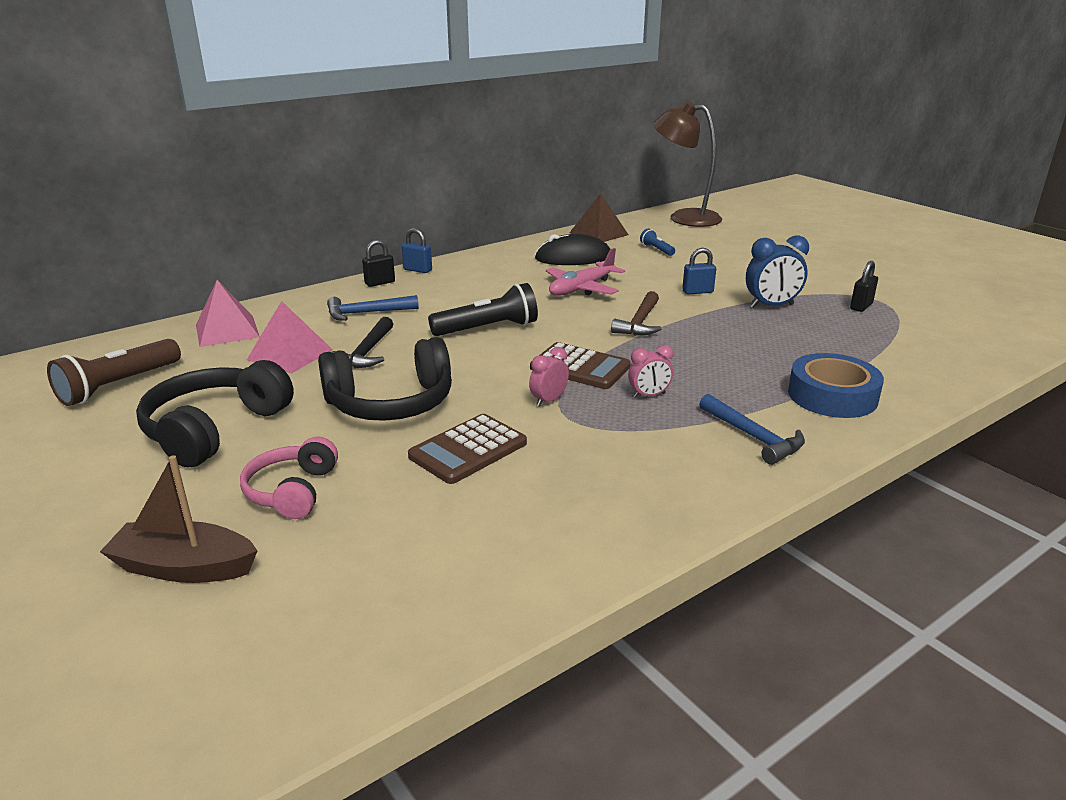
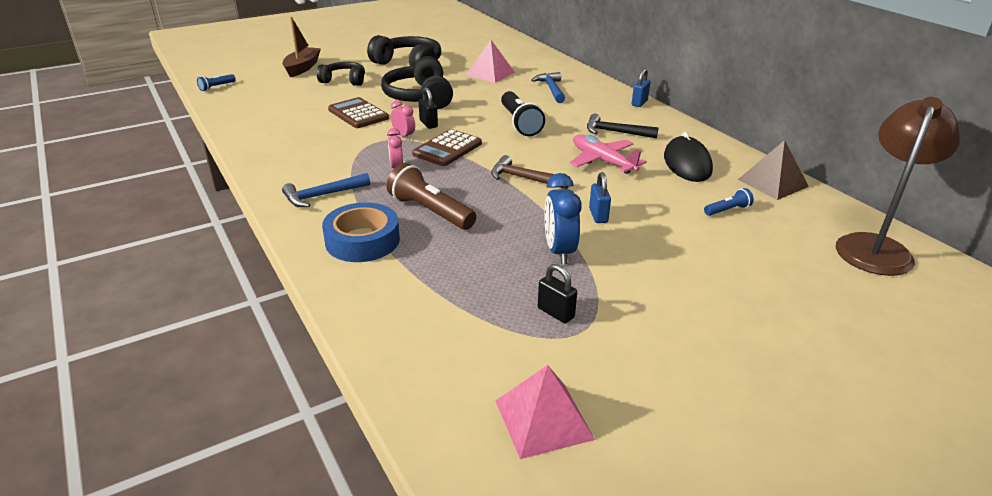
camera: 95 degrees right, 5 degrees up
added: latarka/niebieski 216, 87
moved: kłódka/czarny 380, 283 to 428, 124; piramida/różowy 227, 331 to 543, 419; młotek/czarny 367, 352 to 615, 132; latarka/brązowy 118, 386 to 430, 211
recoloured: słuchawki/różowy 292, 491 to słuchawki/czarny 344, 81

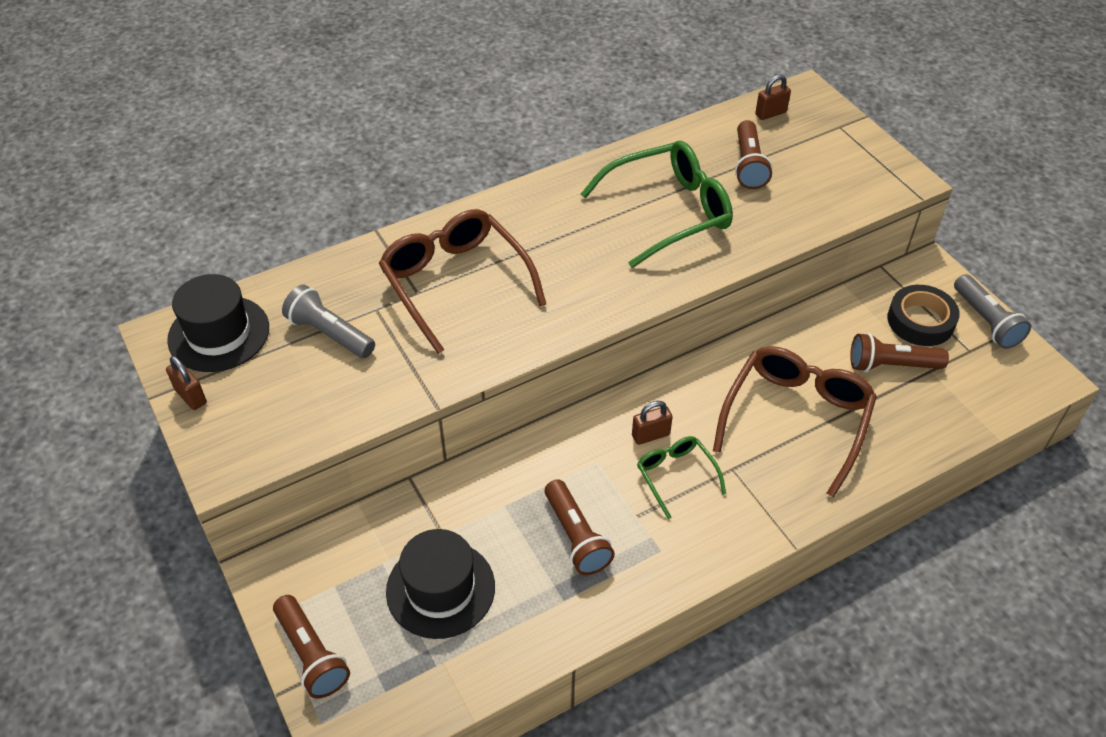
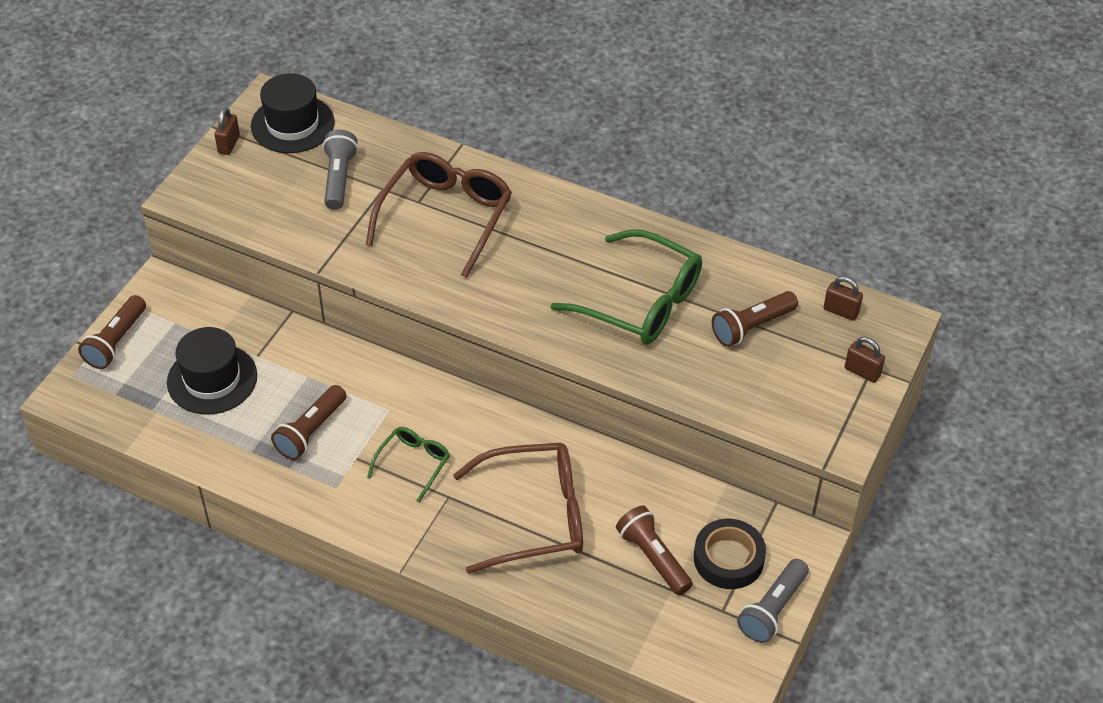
camera: 55 degrees right, 0 degrees up
moved: kłódka/brązowy 650, 435 to 862, 372

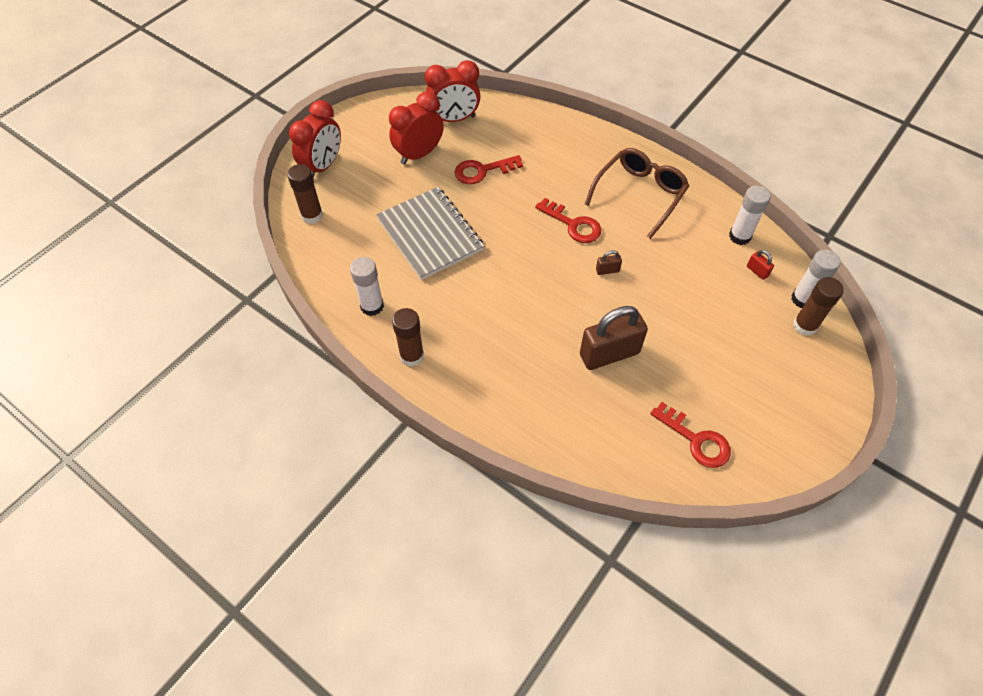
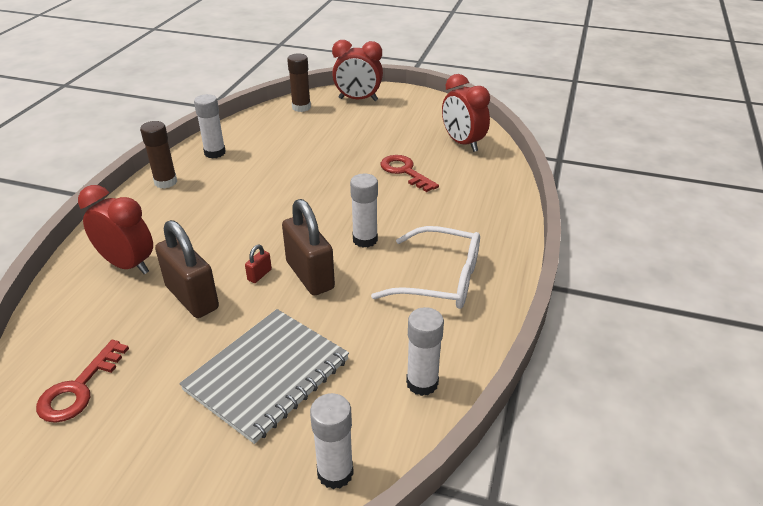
camera: 70 degrees right, 20 degrees down
removed: klej w sztyfcie/brązowy 804, 326
moved: budzik/czerwony 419, 154 to 128, 265; zeszyt/szary 430, 235 to 267, 375; kłódka/czerwony 757, 271 to 259, 275
replaced: klucz/czerwony 573, 224 to klej w sztyfcie/biały 365, 239
recoloured: okulary/brązowy 639, 194 to okulary/biały 440, 280
resized: kłódka/brązowy 607, 270 = 310, 275 x2.39

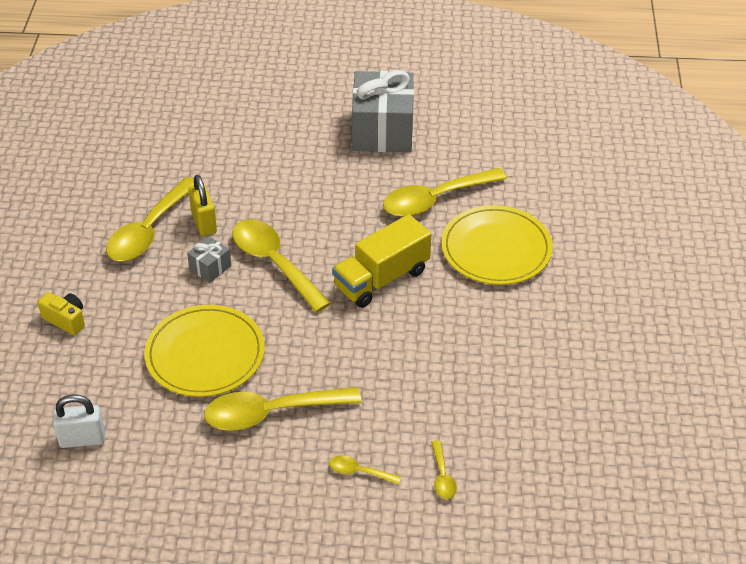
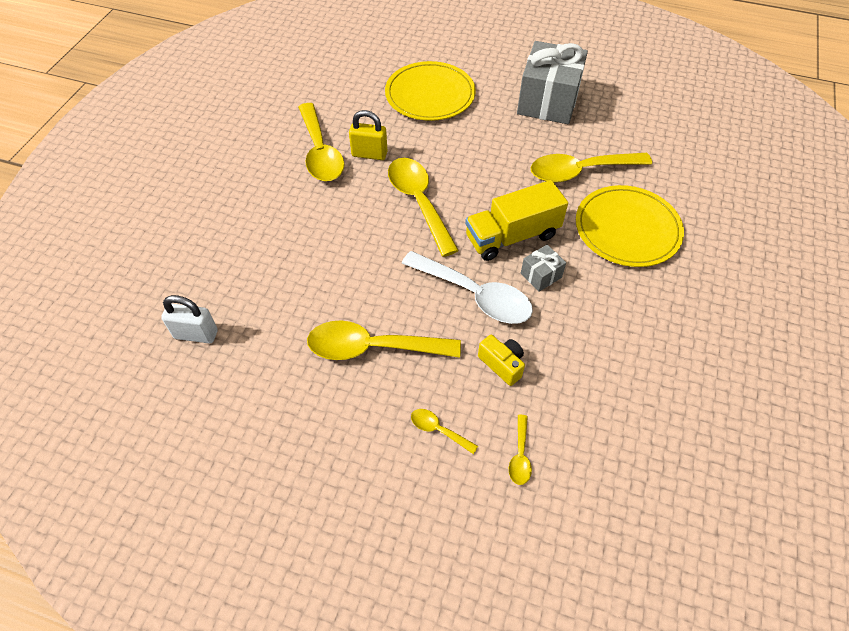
camera: 15 degrees right, 10 degrees up
added: łyżka/biały 475, 295
moved: prezent/szary 210, 268 to 541, 275; aparat fotograficzny/żółty 66, 320 to 502, 364; talerz/żółty 205, 354 to 430, 95
turned: kłódka/żółty 204, 223 = 369, 154 75 degrees counterclockwise; łyżka/żółty 149, 231 = 320, 152 60 degrees counterclockwise

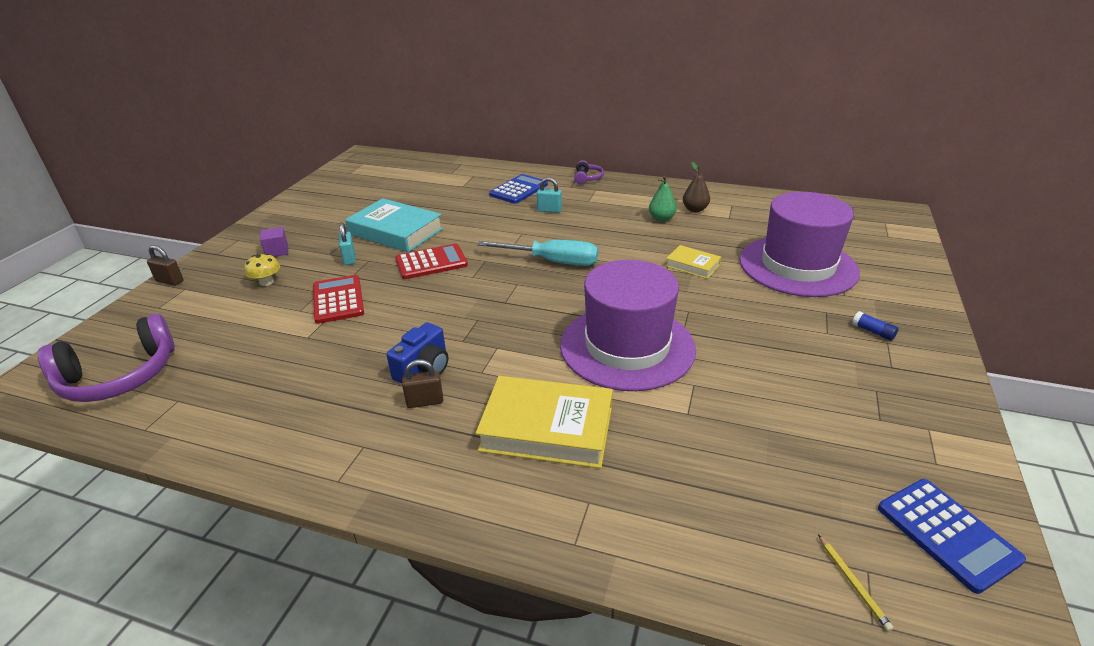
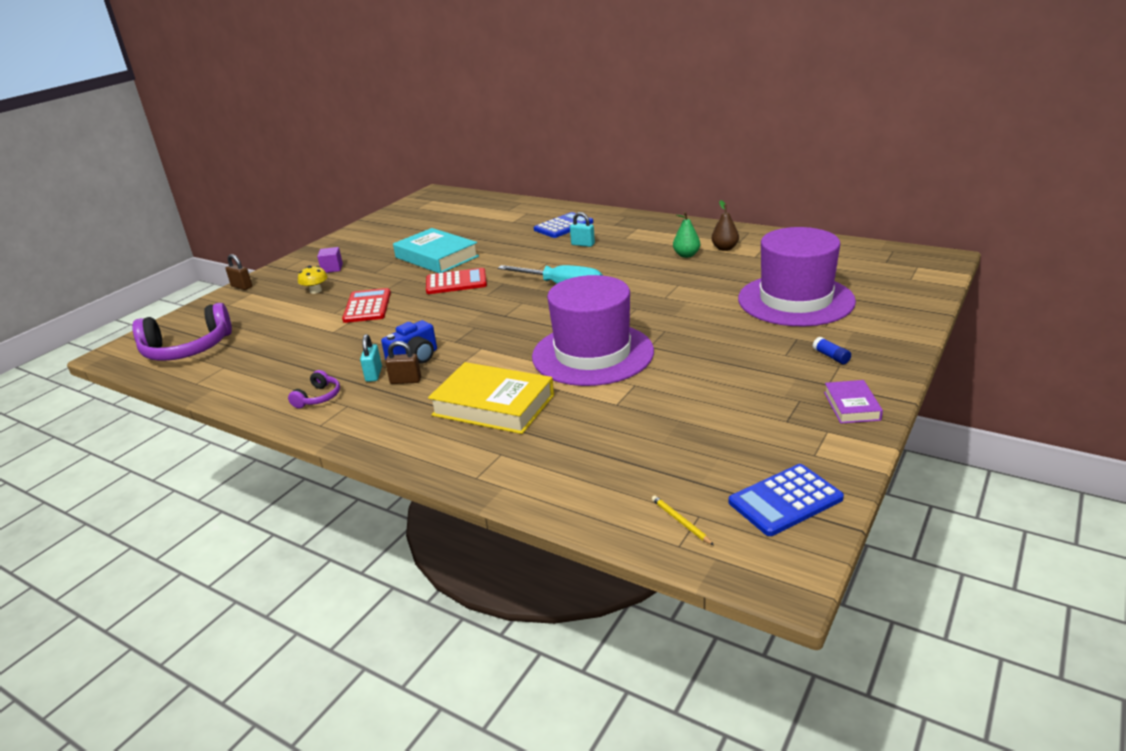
camera: 15 degrees right, 5 degrees down
removed: książka/żółty 692, 265
added: książka/fioletowy 851, 406
moved: słuchawki/fioletowy 587, 178 to 318, 397; kłódka/turkusowy 349, 259 to 374, 374
turned: kalkulator/niebieski 947, 534 = 785, 500 75 degrees clockwise; ołówek/żółty 853, 583 = 680, 521 150 degrees clockwise

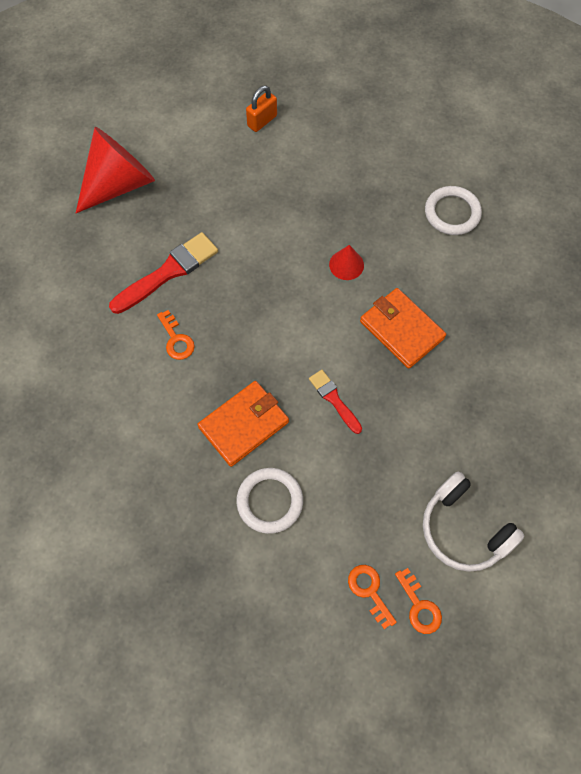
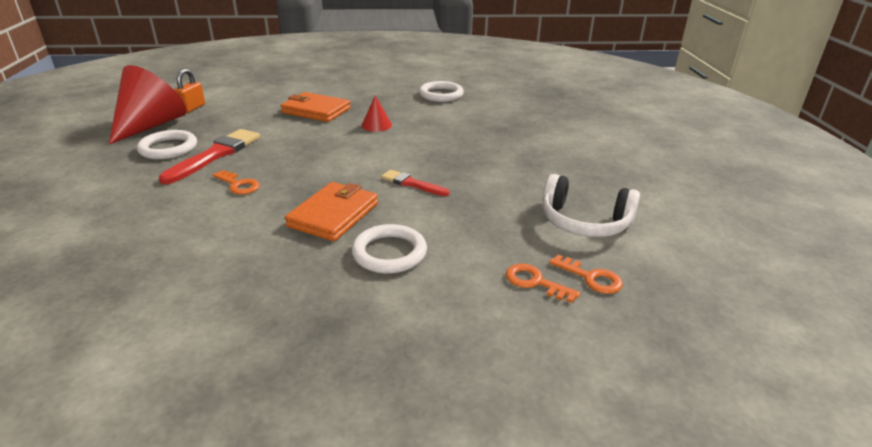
camera: 25 degrees left, 35 degrees down
added: pierścień/biały 168, 148
moved: kłódka/pomarańczowy 262, 121 to 192, 108; portfel/pomarańczowy 401, 330 to 316, 110

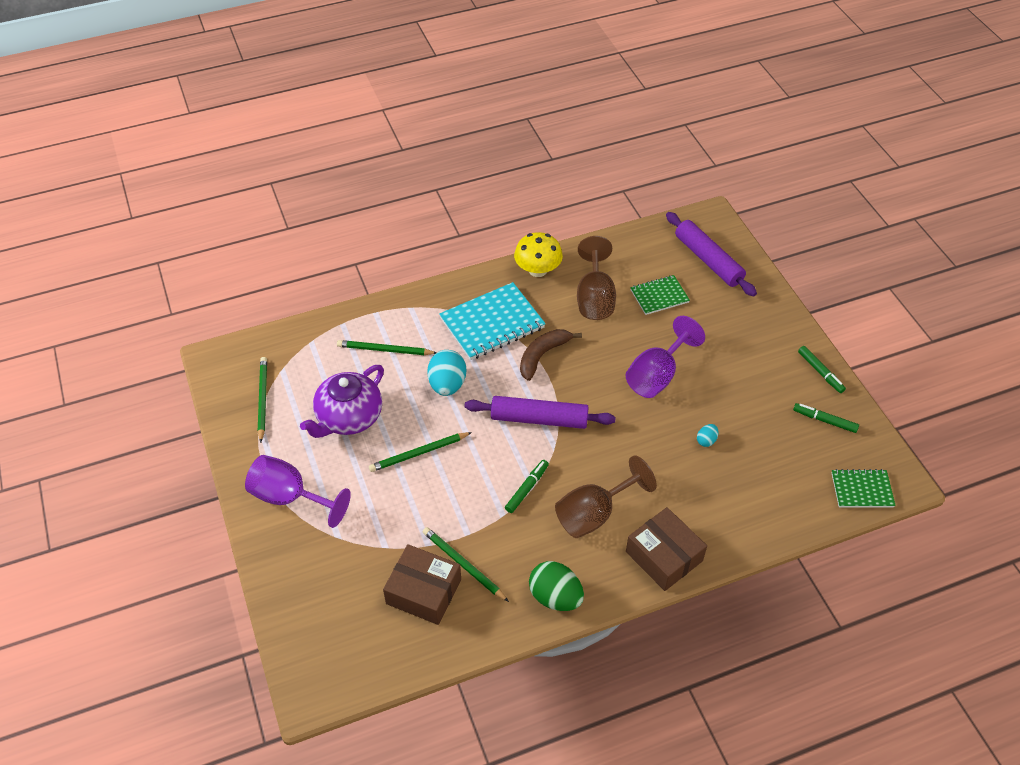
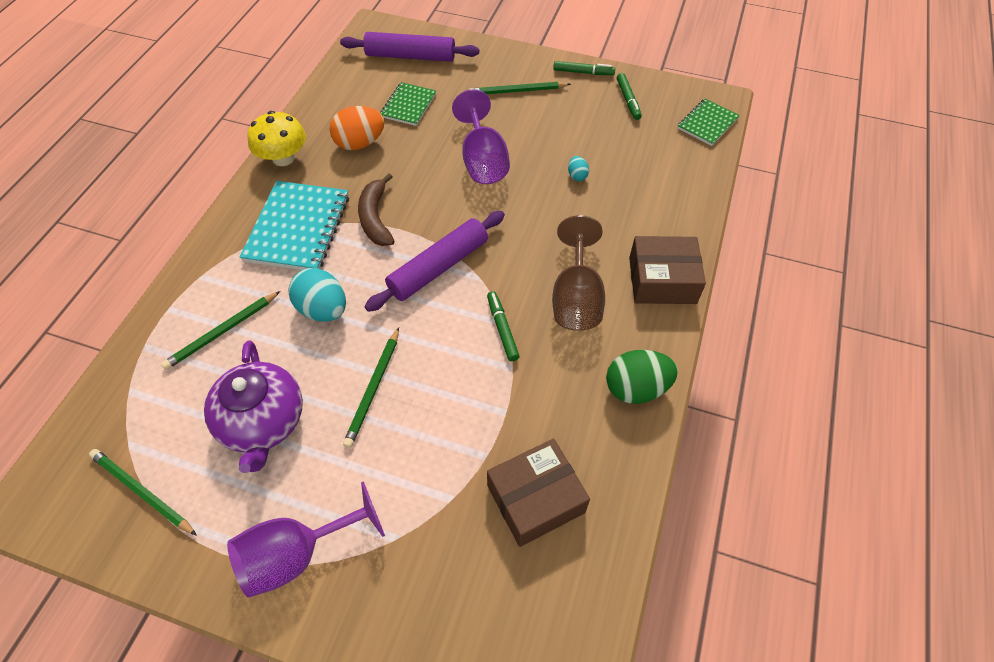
camera: 50 degrees left, 5 degrees up
moved: ołówek/zielony 463, 565 to 517, 91
replaced: kielich/brązowy 594, 298 to jajko/pomarańczowy 360, 143
turned: flamaster/zielony 824, 420 = 628, 100 75 degrees counterclockwise

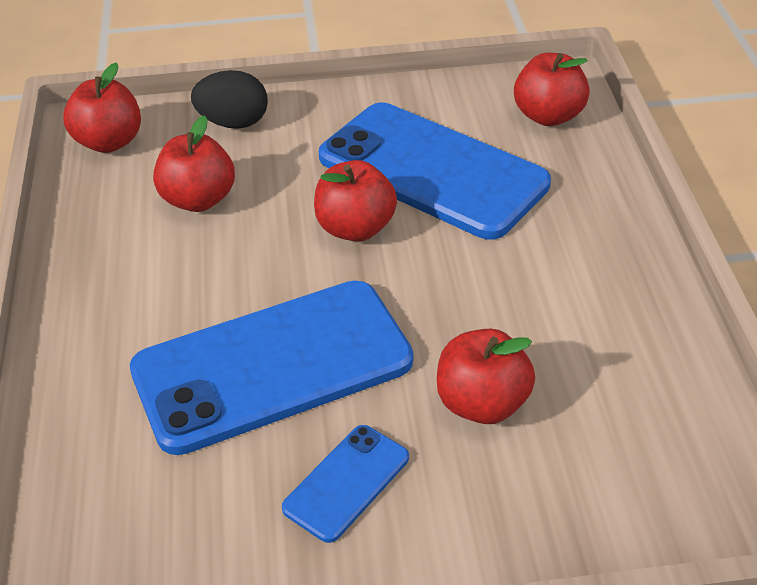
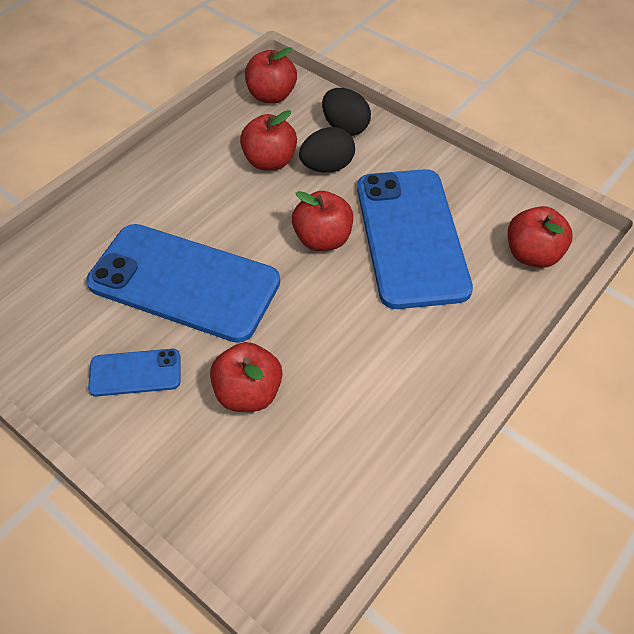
camera: 45 degrees right, 10 degrees up
added: jajko/czarny 327, 167

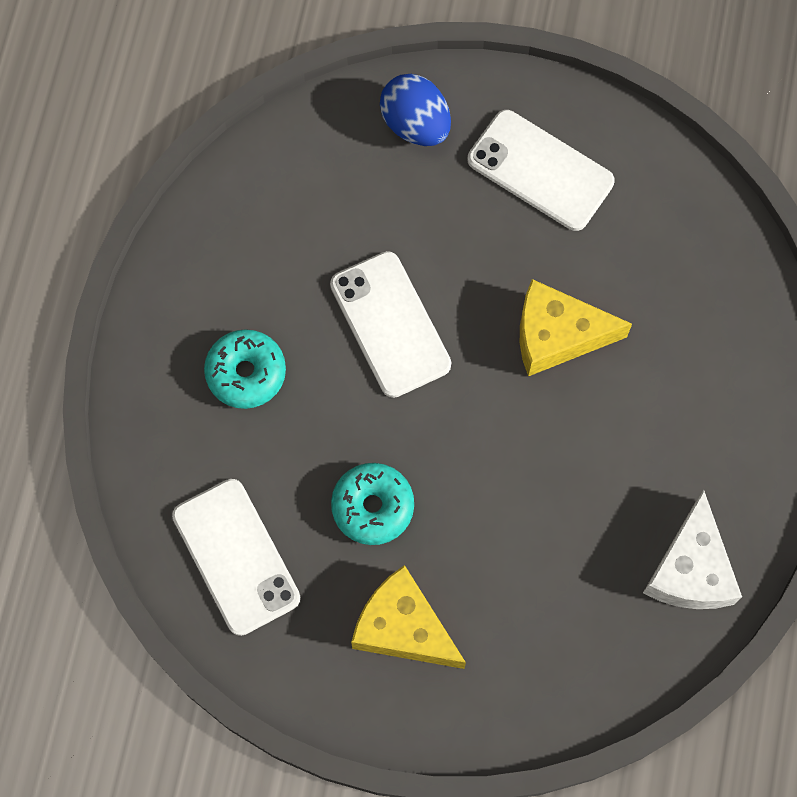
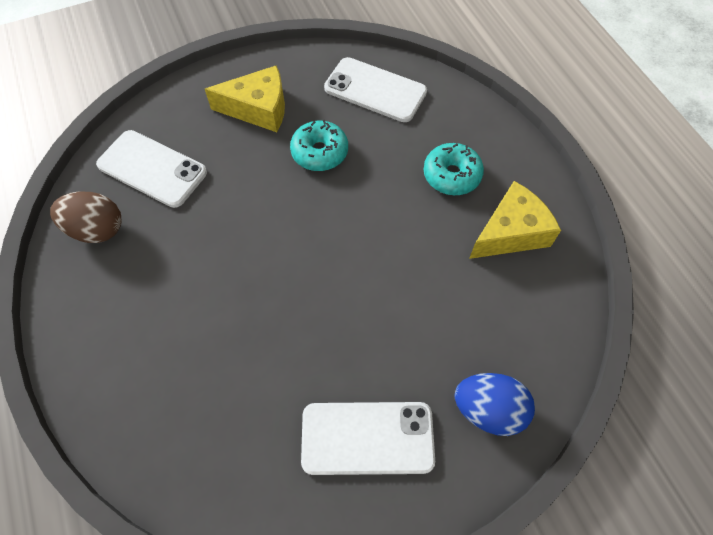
camera: 145 degrees right, 10 degrees down
moved: telefon/biały 390, 324 to 152, 169; ser/żółty 557, 335 to 511, 232
replaced: ser/biały 691, 569 to jajko/brązowy 97, 229

